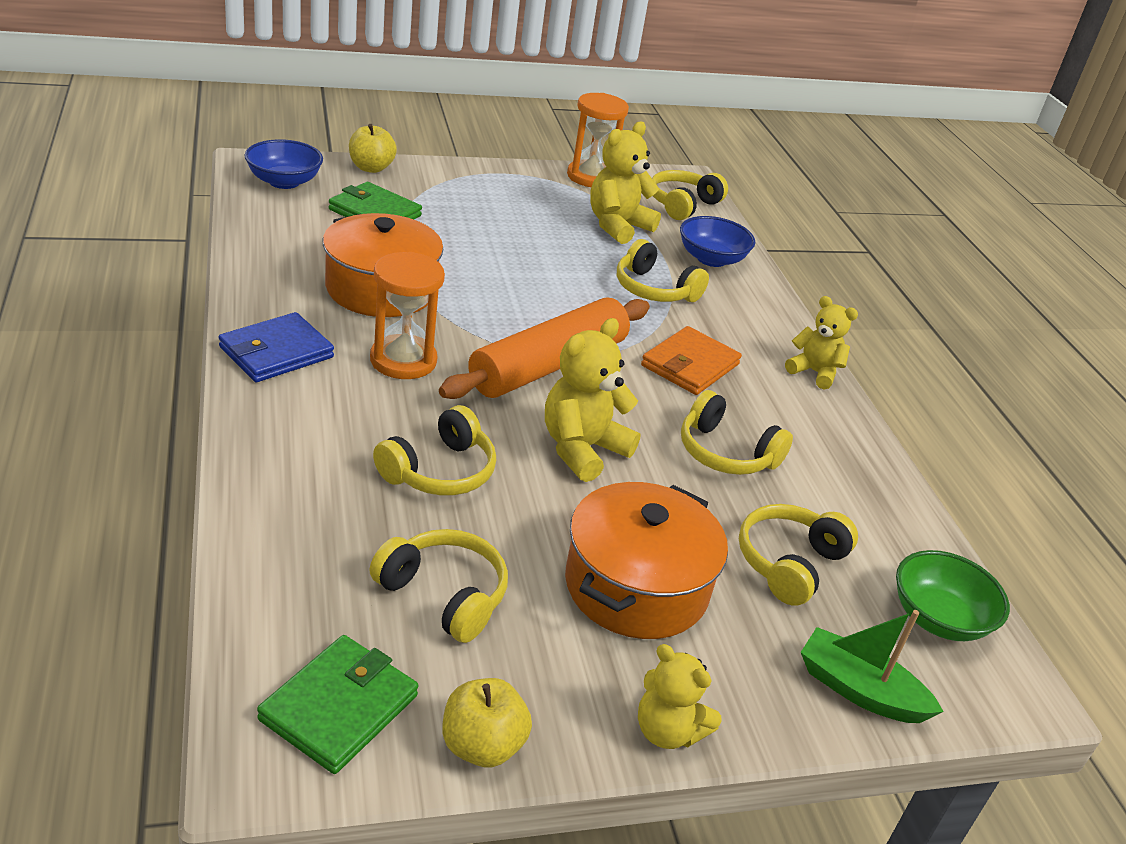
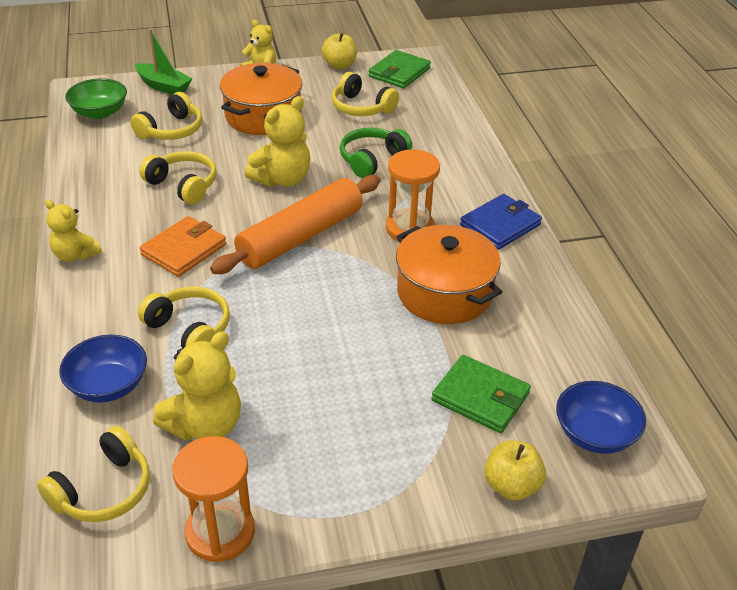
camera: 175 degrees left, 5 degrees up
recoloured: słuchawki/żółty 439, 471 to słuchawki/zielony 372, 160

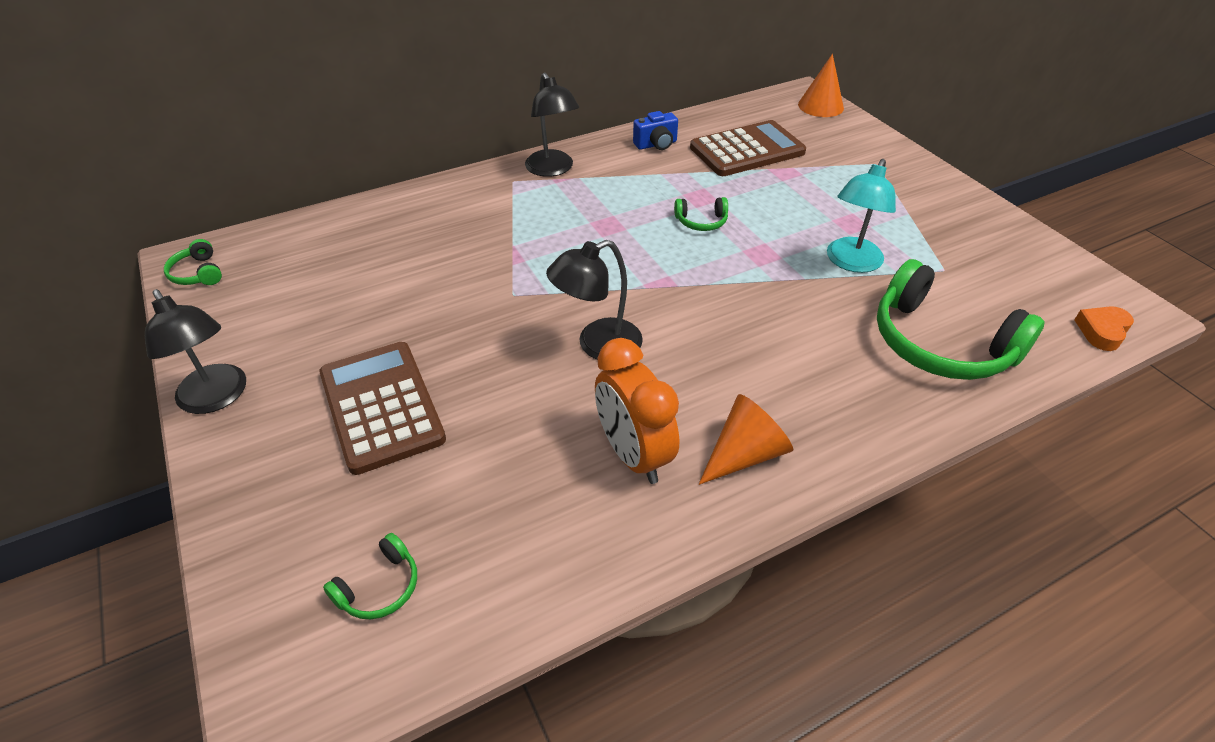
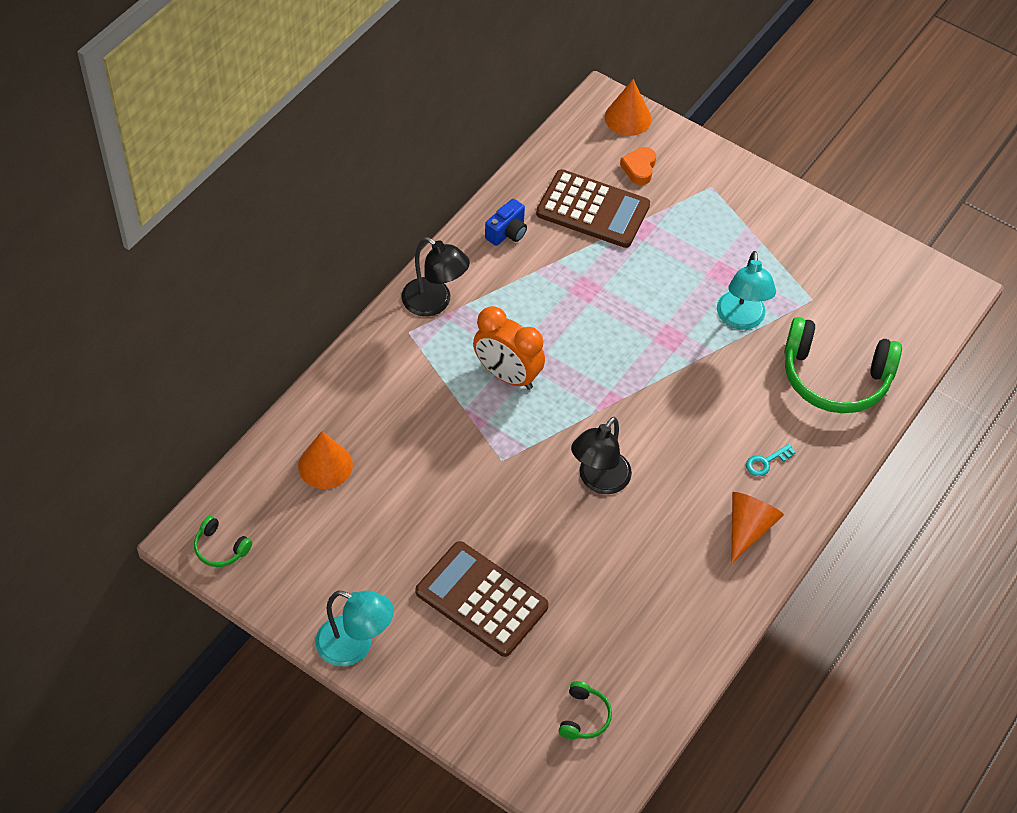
camera: 30 degrees left, 10 degrees up
removed: słuchawki/zielony 701, 221
added: stożek/pomarańczowy 325, 465; klucz/turkusowy 766, 462
moved: serce/pomarańczowy 1102, 331 to 639, 168; budzik/pomarańczowy 633, 454 to 507, 375
recoloured: lampka/czarny 217, 398 to lampka/turkusowy 355, 646
turned: kalkulator/brązowy 747, 150 = 593, 210 75 degrees clockwise

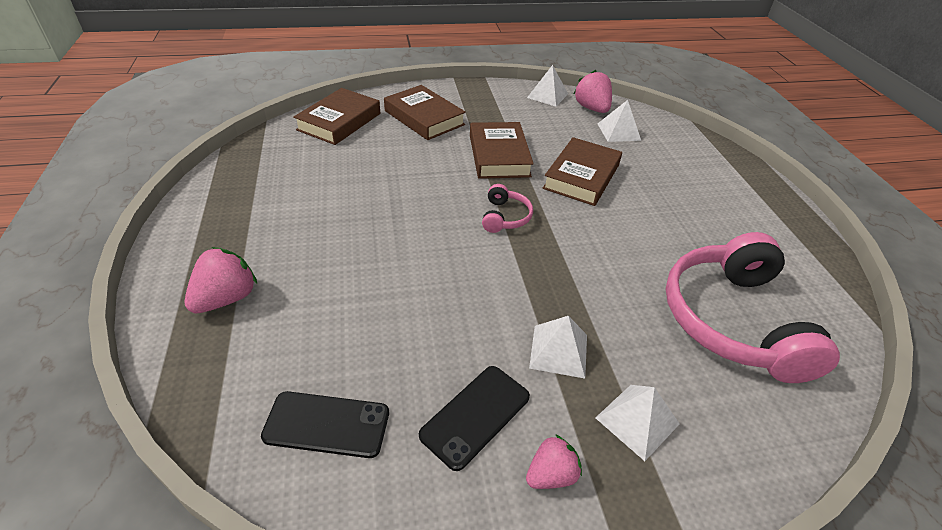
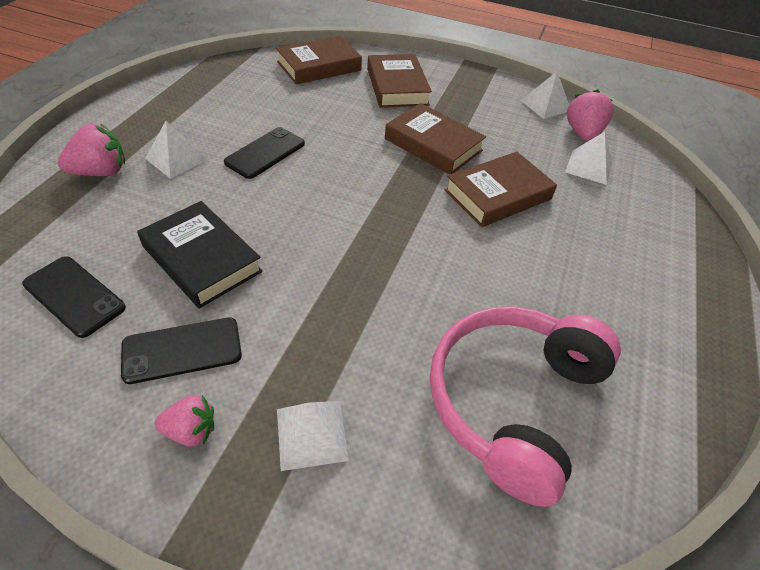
camera: 30 degrees right, 5 degrees up
removed: słuchawki/różowy 505, 217
added: telefon/czarny 265, 153; książka/czarny 202, 259
moved: piramida/biały 558, 351 to 176, 159
turned: książka/brązowy 499, 155 = 433, 145 75 degrees counterclockwise

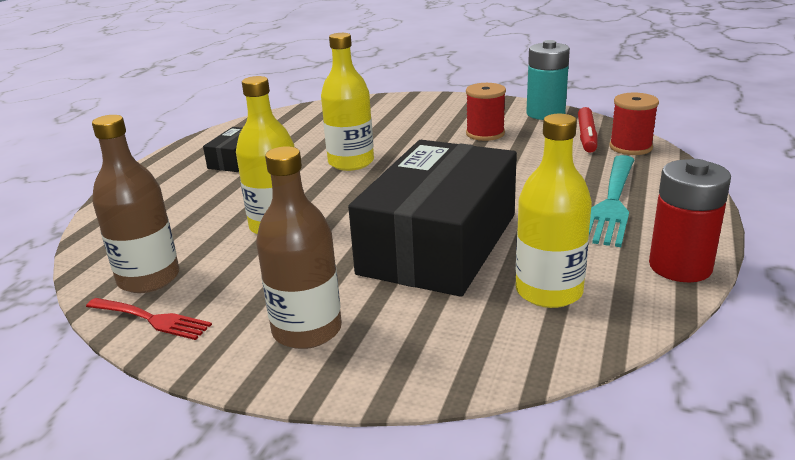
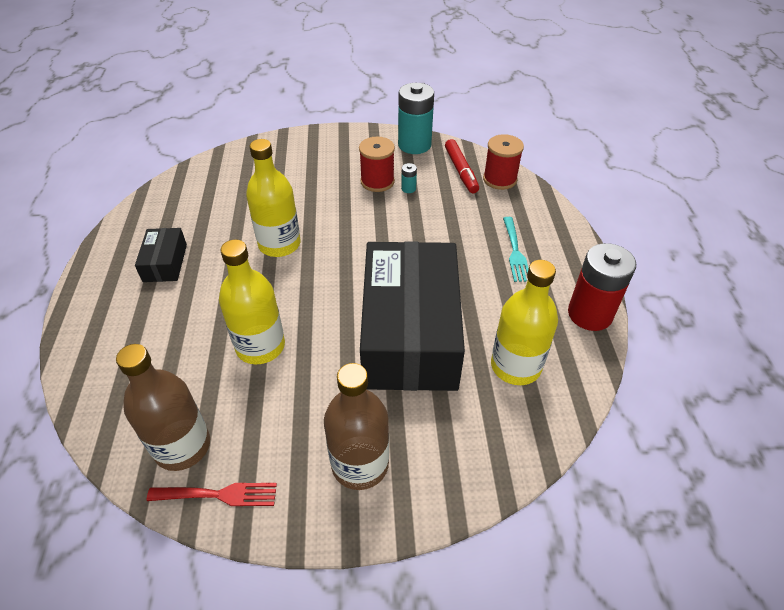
camera: 25 degrees left, 20 degrees up
added: bateria/turkusowy 408, 189
resized: widelec/turkusowy 612, 202 = 515, 252 x0.60

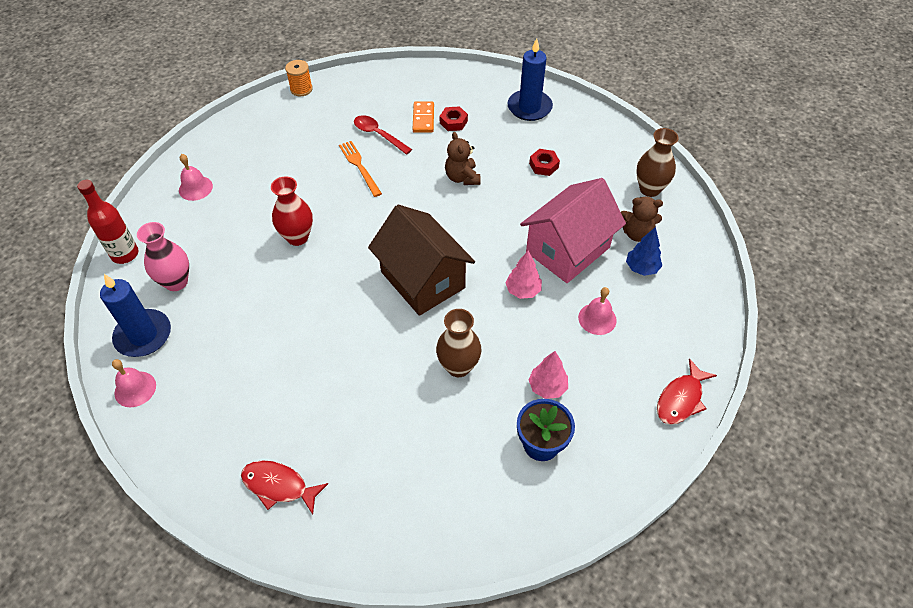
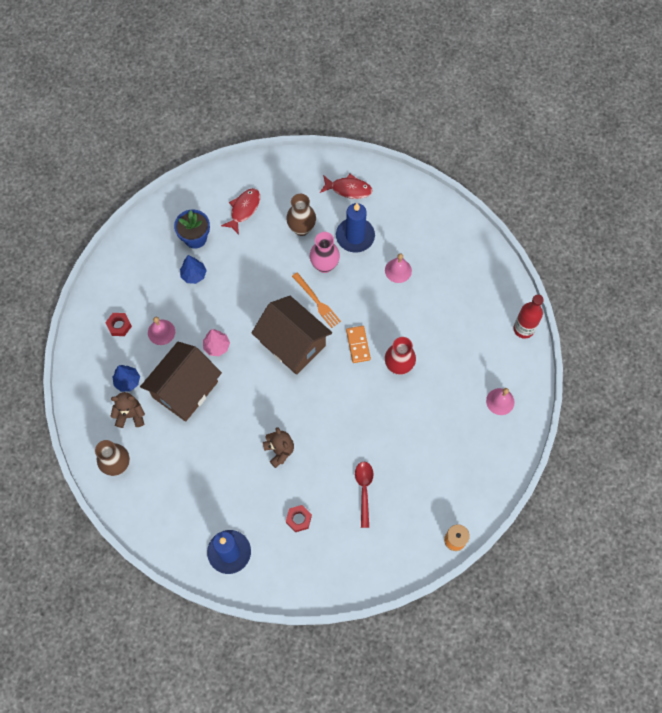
camera: 170 degrees right, 15 degrees up
moved: kostka domina/pomarańczowy 423, 118 to 358, 345; widelec/pomarańczowy 359, 167 to 317, 301; nakrętka/czerwony 543, 165 to 119, 326; wazon/różowy 176, 282 to 324, 265; świeca/niebieski 143, 335 to 355, 236; wazon/brązowy 458, 366 to 301, 228; ryba/czerwony 681, 399 to 244, 209; dzwonek/różowy 135, 389 to 398, 270
recoloured: domek/różowy 567, 250 to domek/brązowy 185, 389; drzewko/różowy 547, 387 to drzewko/niebieski 194, 275
turned: łyżka/czerwony 378, 135 = 364, 490 120 degrees counterclockwise

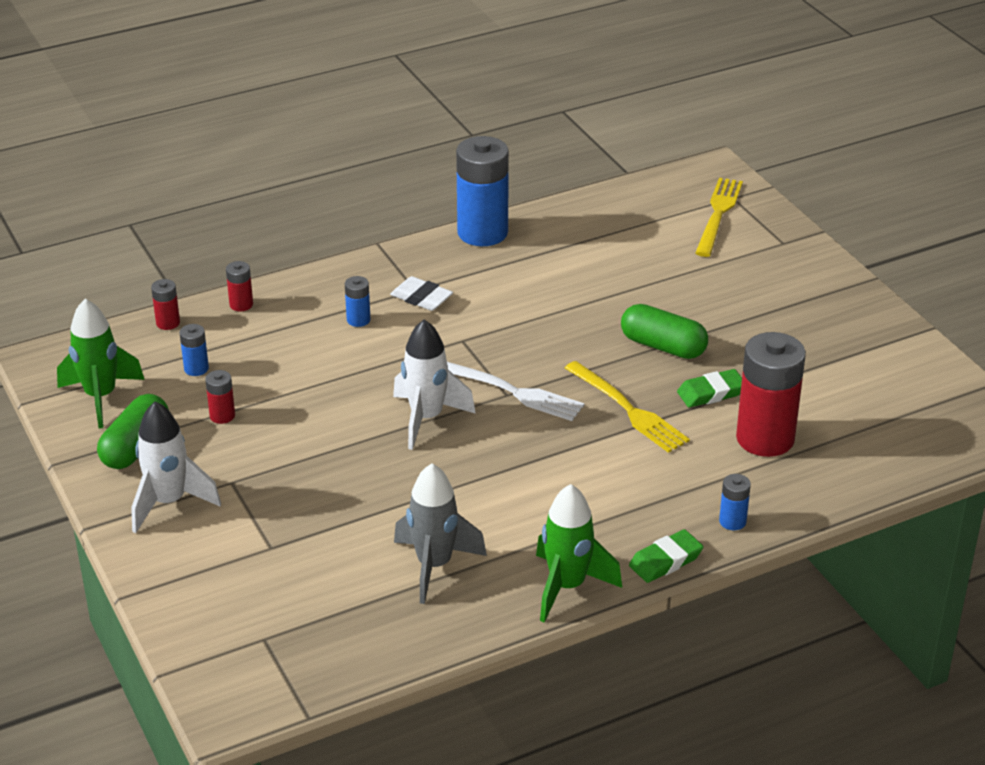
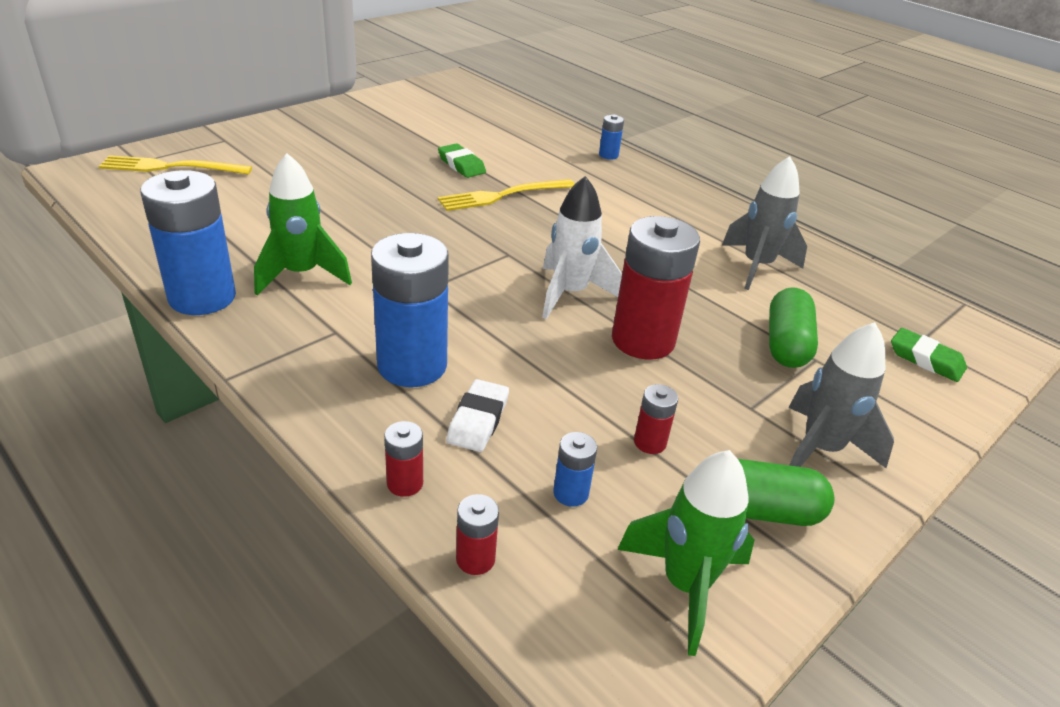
camera: 110 degrees left, 0 degrees up
removed: widelec/biały 514, 392
moved: gumka do mazania/biały 421, 298 to 478, 420; kapsułka/zielony 663, 346 to 786, 344; bateria/czerwony 765, 438 to 643, 340; rakieta/zielony 567, 587 to 301, 275; gumka do mazania/zielony 665, 561 to 926, 359
recoloured: rakieta/biały 169, 502 to rakieta/szary 820, 449
turned: widelec/żółty 629, 410 = 501, 196 150 degrees counterclockwise
resized: bateria/niebieski 358, 320 = 412, 365 x2.26

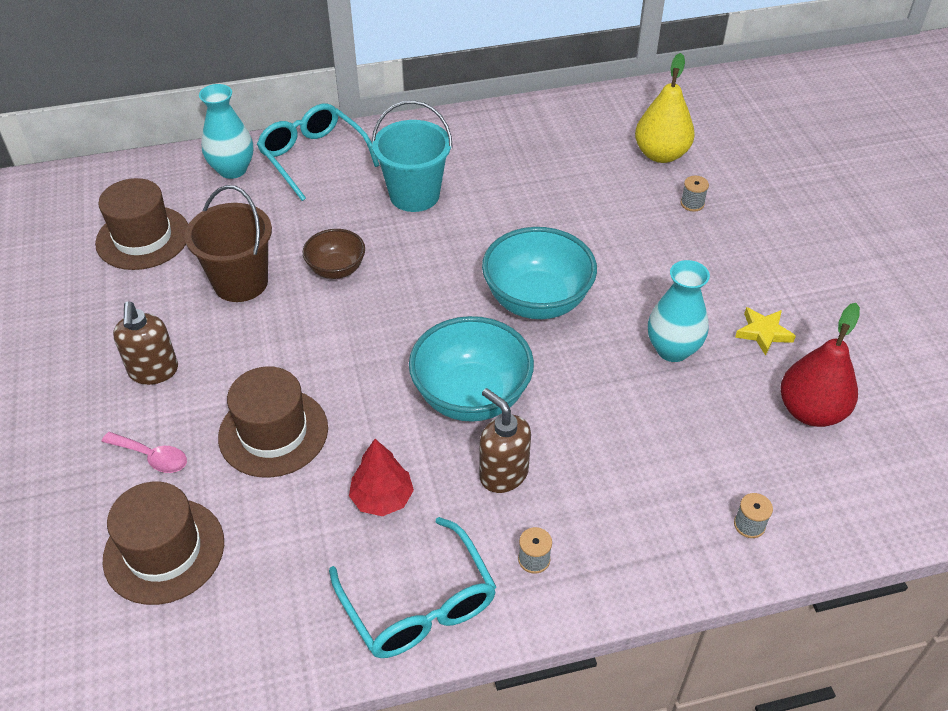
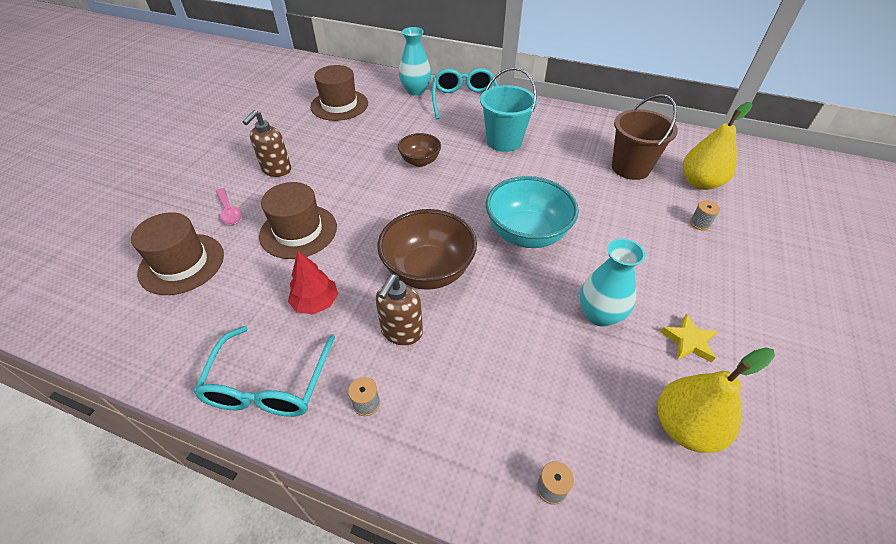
camera: 35 degrees right, 0 degrees up
moved: wiadro/brązowy 240, 282 to 630, 168
recoloured: gruszka/czerwony 810, 411 to gruszka/żółty 685, 427; miska/turkusowy 471, 396 to miska/brązowy 428, 271
turned: dozownik mydła/brązowy 503, 474 = 401, 332 150 degrees counterclockwise

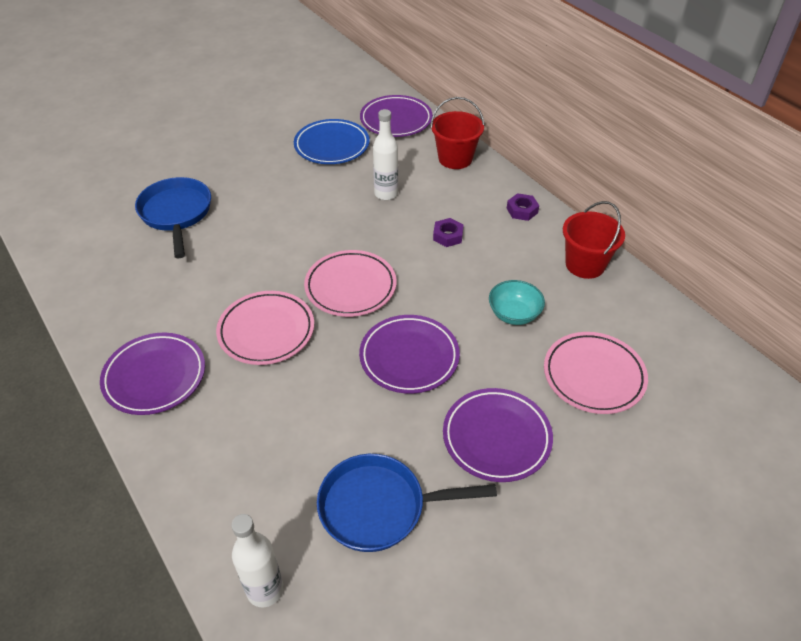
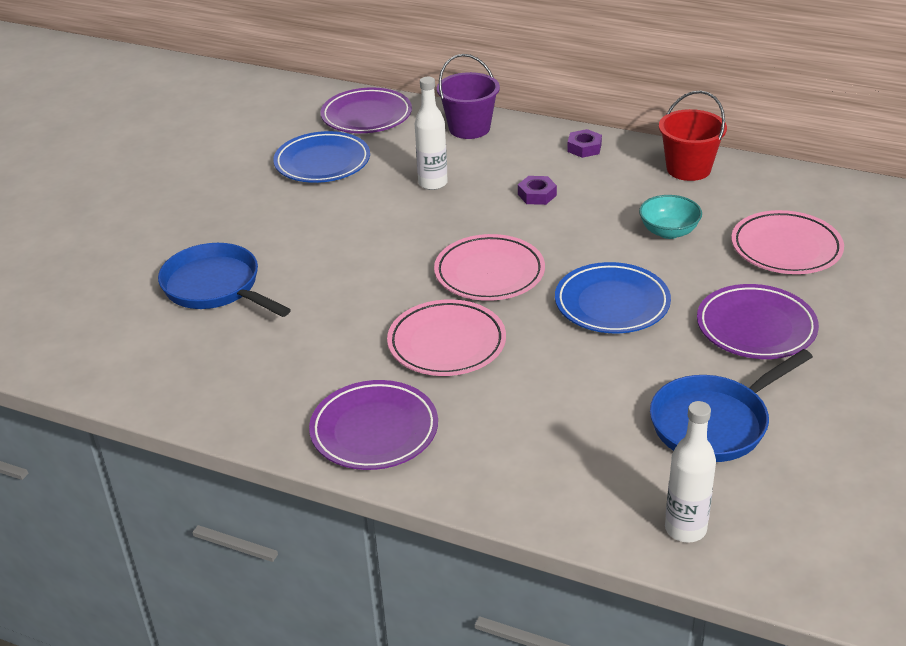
camera: 30 degrees left, 10 degrees down
recoloured: wiadro/czerwony 455, 158 to wiadro/fioletowy 469, 128; talerz/fioletowy 409, 357 to talerz/niebieski 612, 304

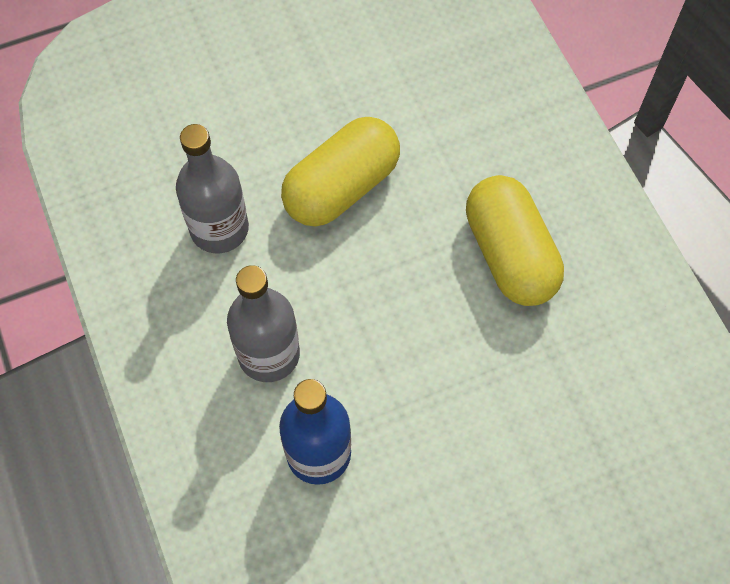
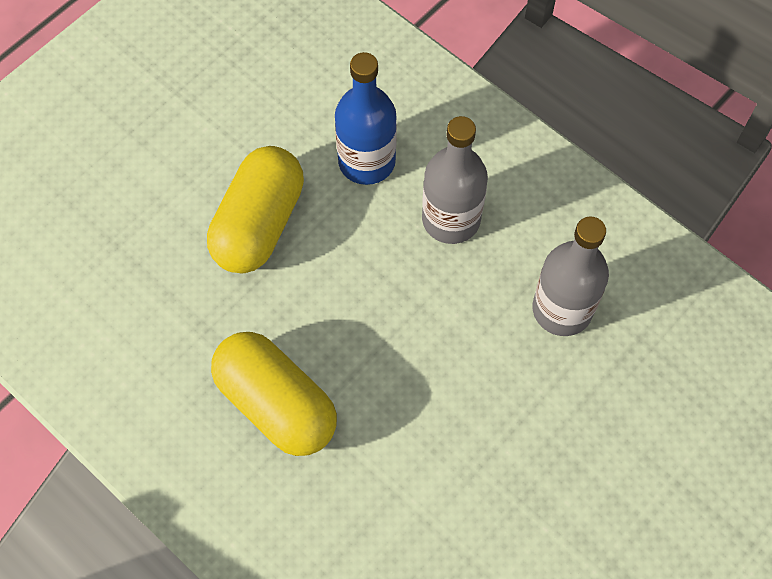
camera: 155 degrees right, 0 degrees up
moved: kapsułka/żółty 342, 187 to 258, 224

